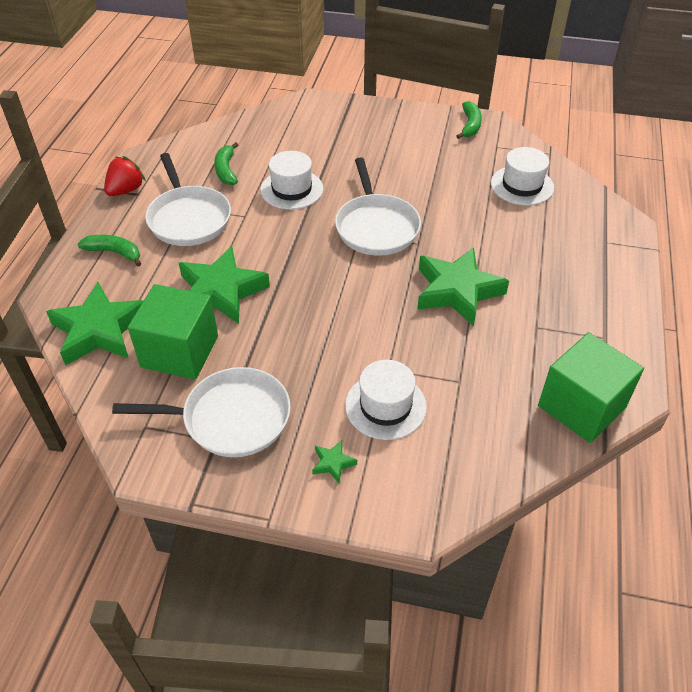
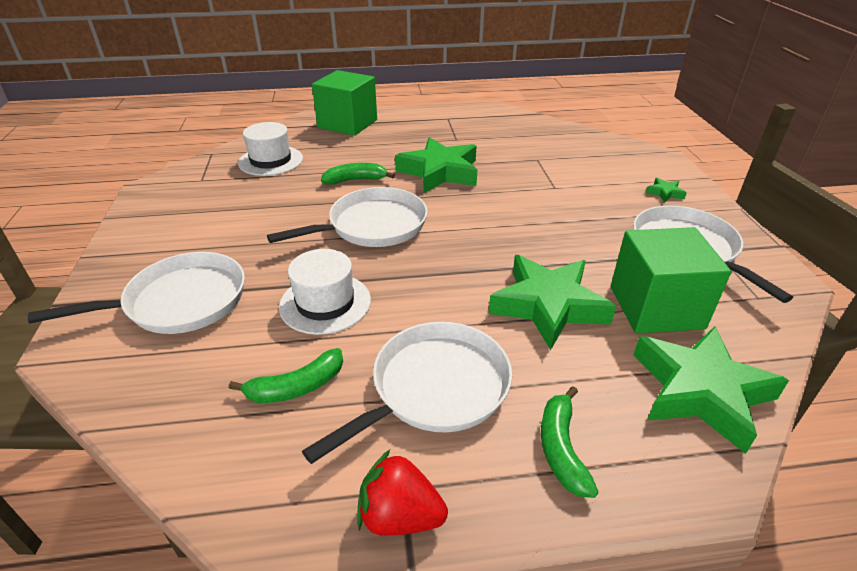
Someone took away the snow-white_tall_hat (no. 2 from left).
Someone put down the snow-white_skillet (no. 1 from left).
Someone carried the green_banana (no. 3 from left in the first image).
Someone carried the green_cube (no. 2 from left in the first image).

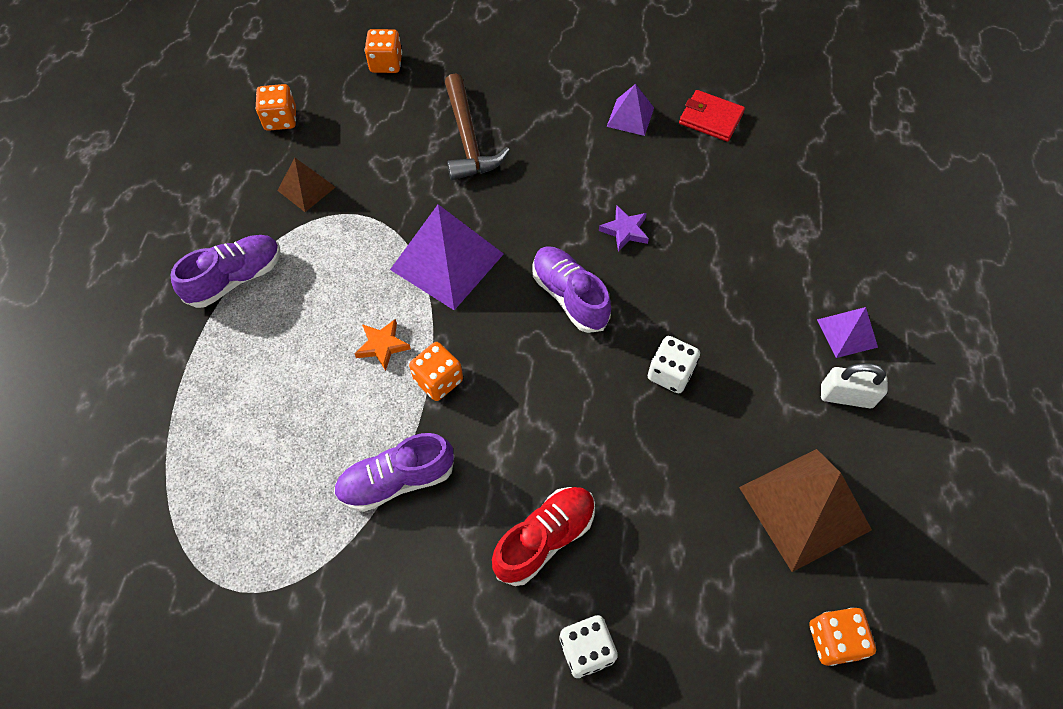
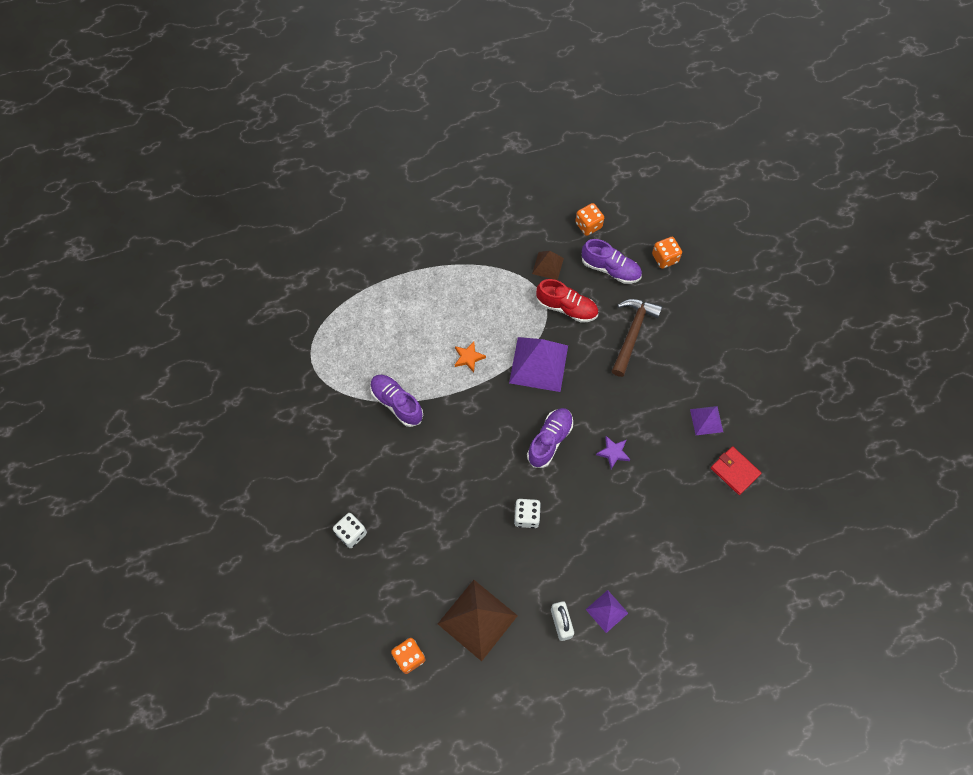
Someone took away the orange_die (no. 3 from left).
Someone carried the violet_sneaker (no. 1 from left in the first image).
Someone carried the scarlet_sneaker.
Someone rotated the russet_hammer by 150 degrees clockwise.
Someone rotated the scarlet_billfold by 45 degrees counterclockwise.

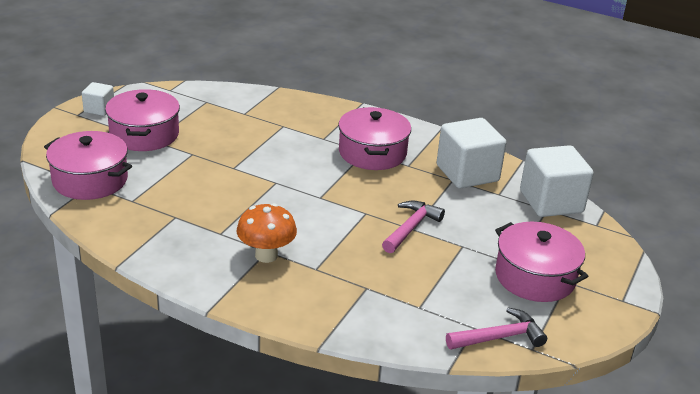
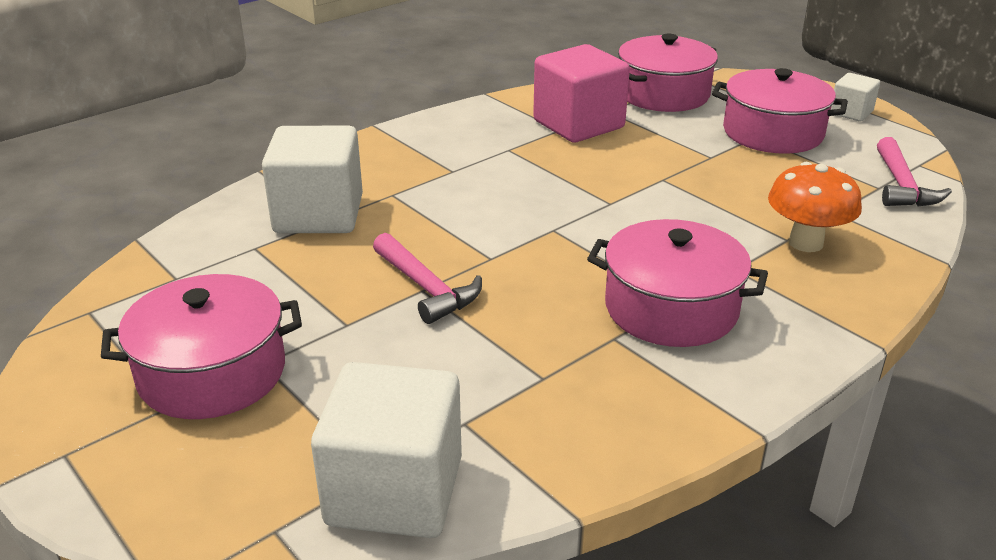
Someone put down the pink_cube.
Someone carried the orange_mushroom.
Someone carried the snow-white_cube (no. 2 from left in the first image).
Someone carried the pink_hammer (no. 2 from left).

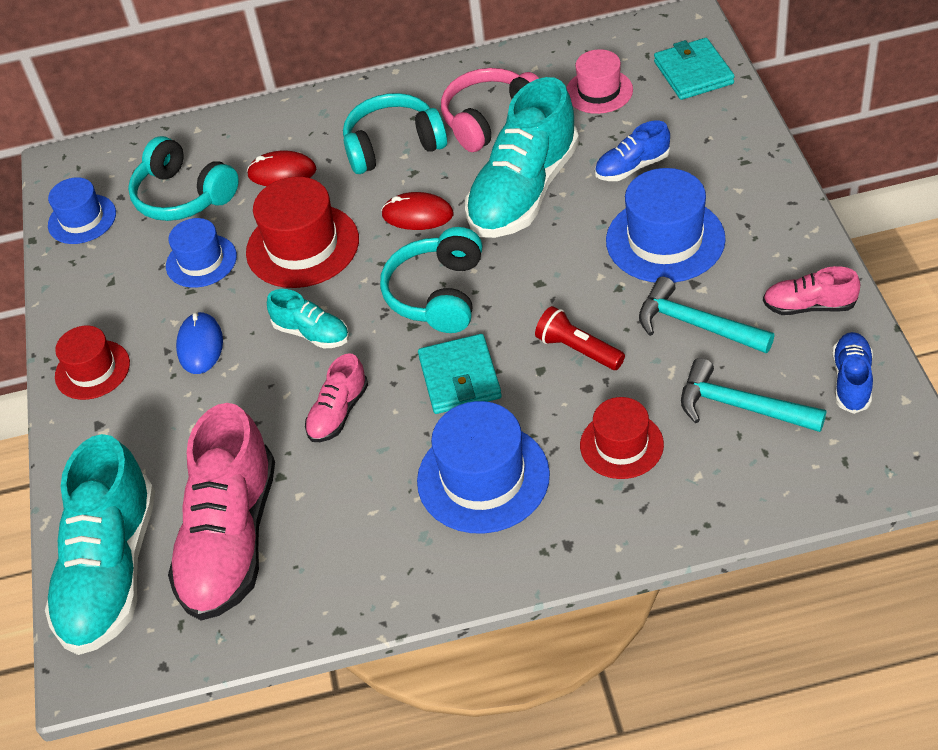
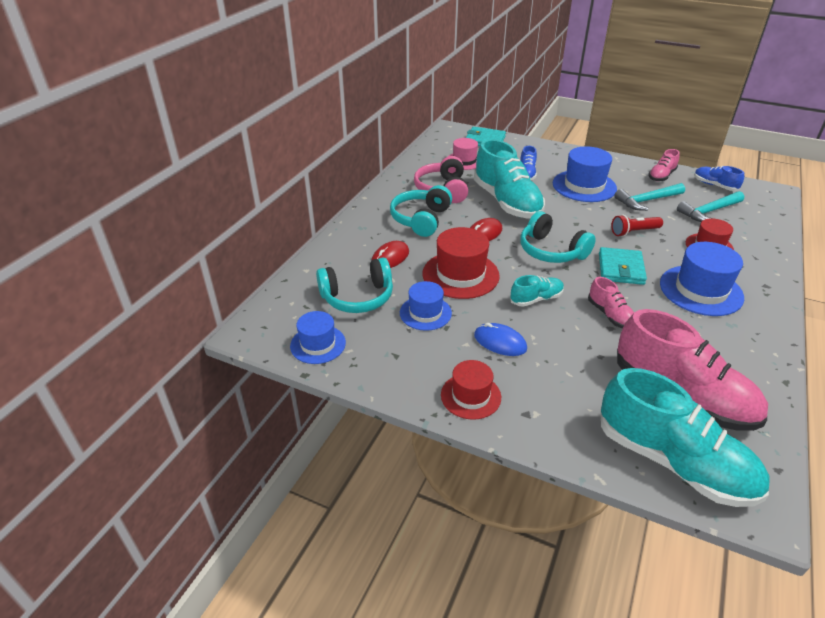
Someone rotated the teal_billfold (no. 1 from left in the first image) by 75 degrees clockwise.

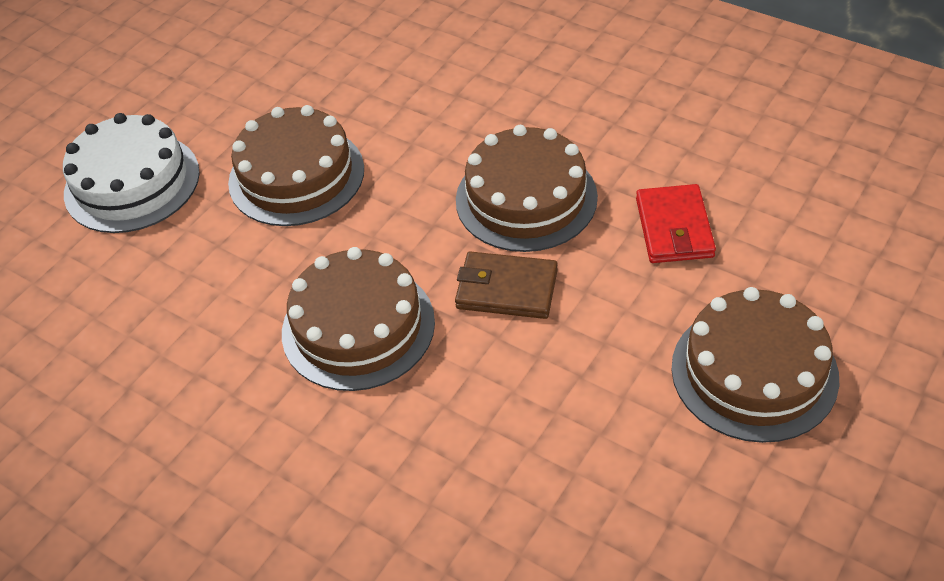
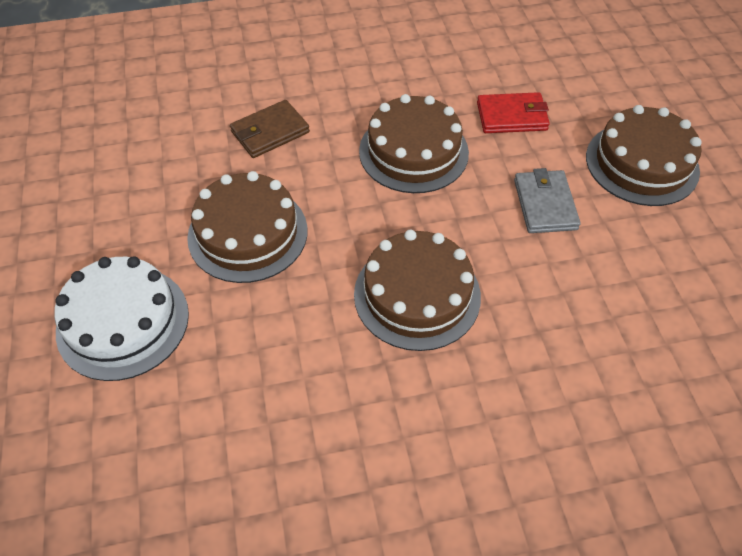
Someone put down the grey_billfold.
Someone carried the russet_billfold.
Someone rotated the scarlet_billfold by 45 degrees counterclockwise.

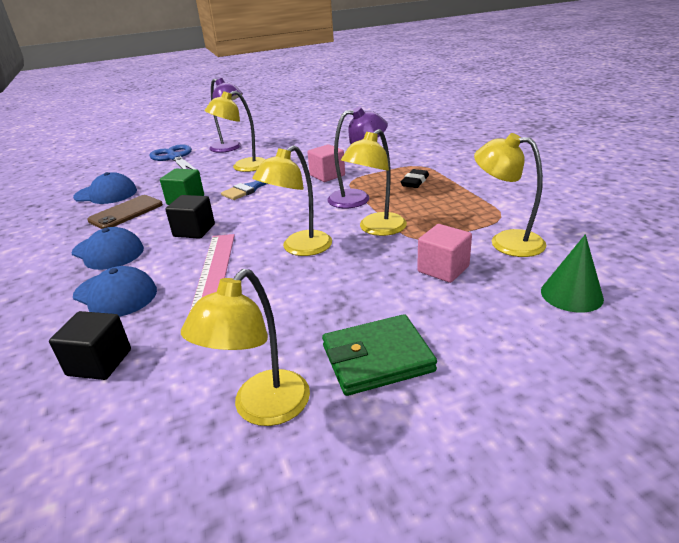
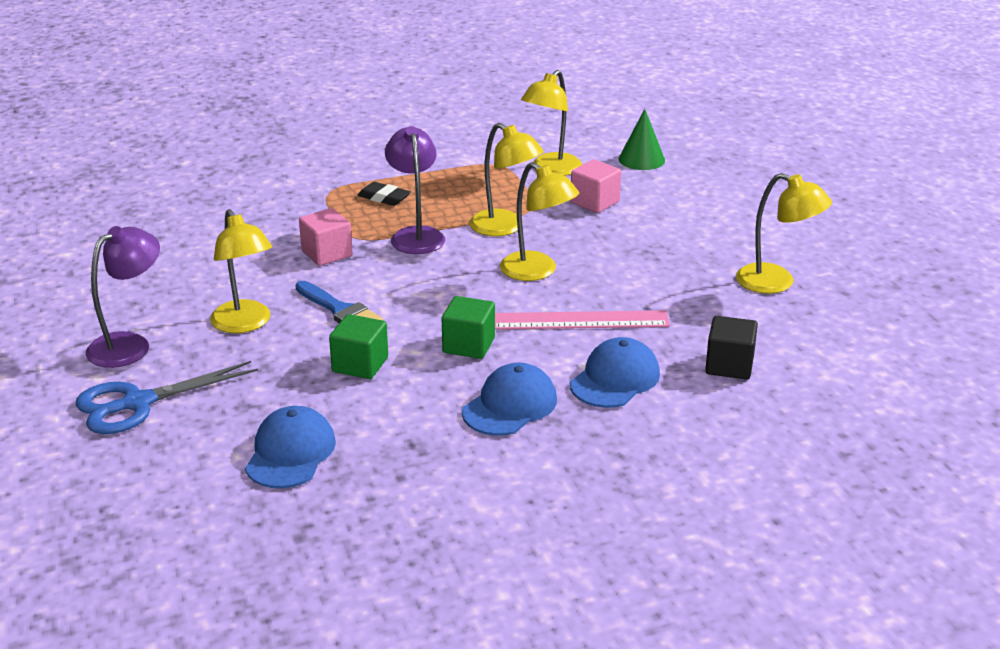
Someone took away the russet_mobile_phone.
Someone took away the green_billfold.
Someone repainted the jet-black_cube (no. 2 from left), which became the green_cube (no. 2 from left).

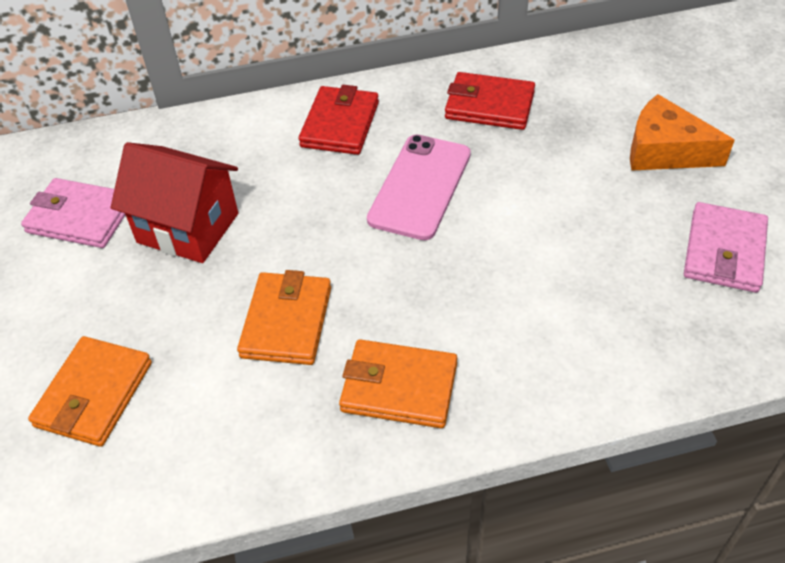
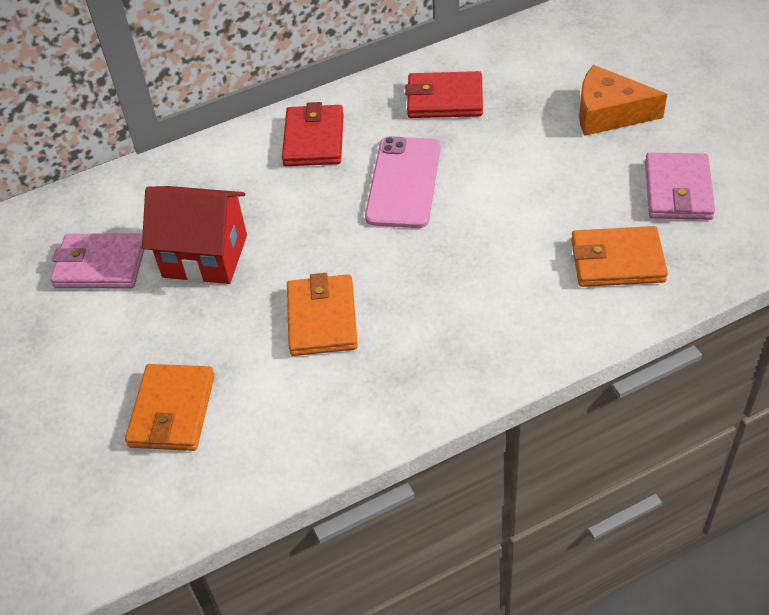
Someone carried the orange_billfold (no. 3 from left).

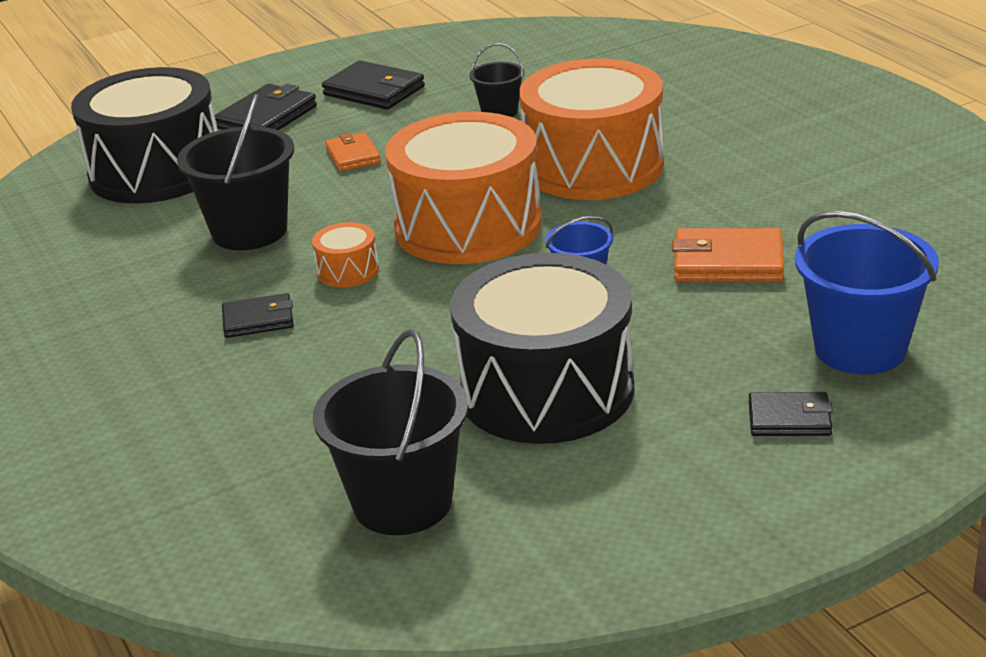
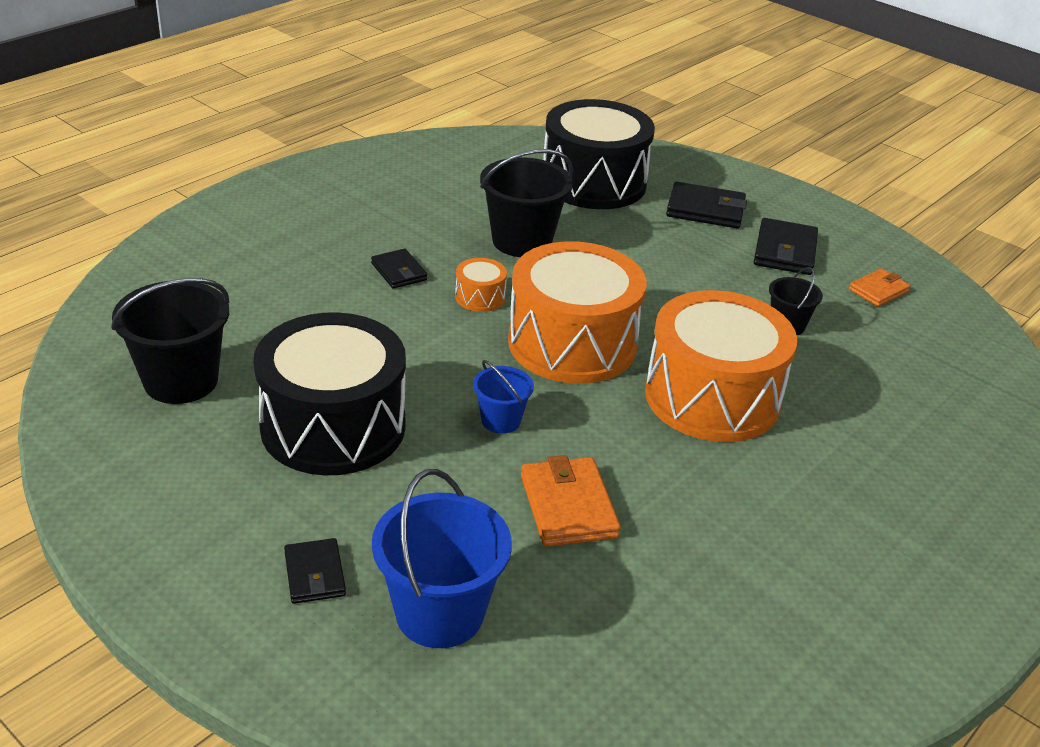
Someone carried the orange_billfold (no. 1 from left in the first image).

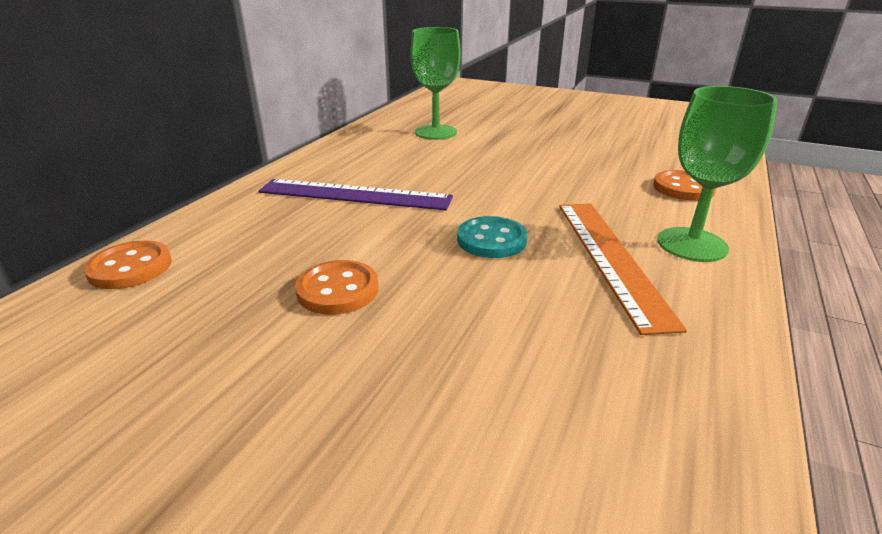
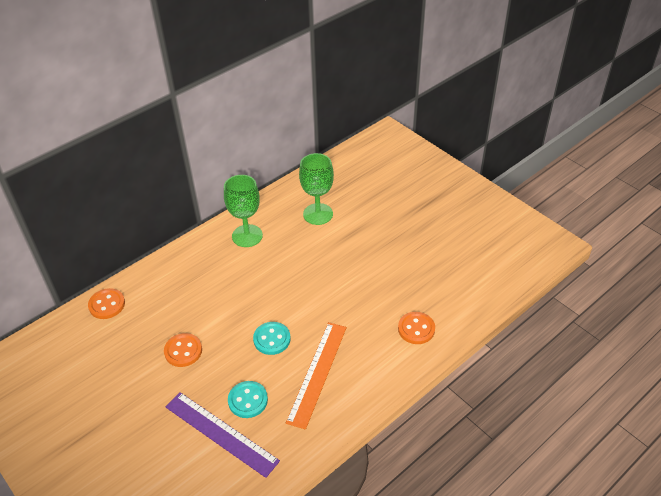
Someone put down the teal_button (no. 1 from left).
Someone carried the violet_measuring_stick.
Someone carried the green_goblet (no. 2 from left in the first image).

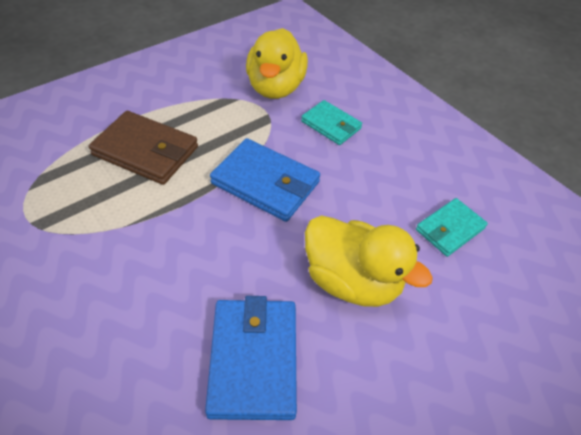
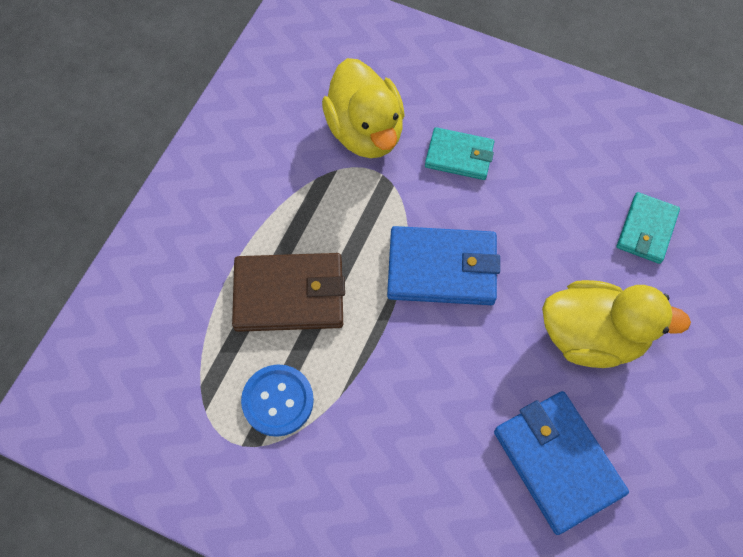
Someone put down the cobalt_button.

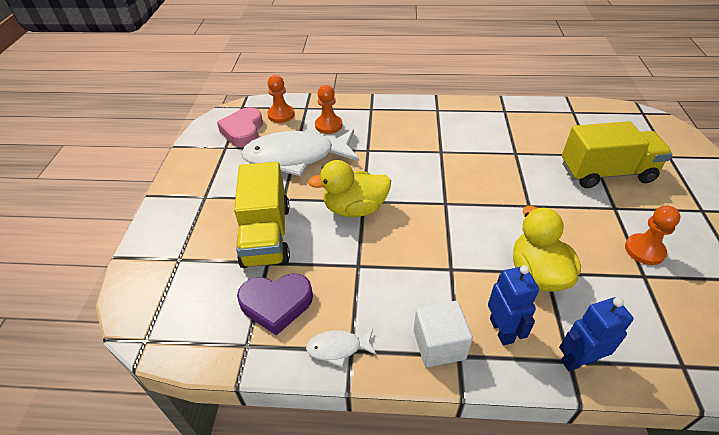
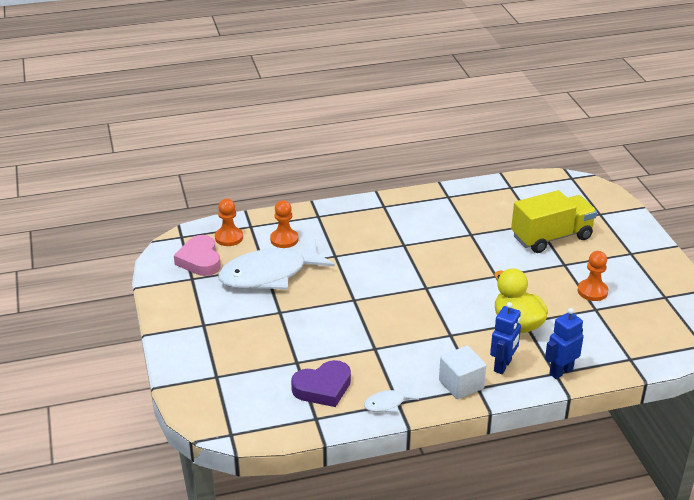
Someone took away the bright_yellow_lorry (no. 1 from left).
Someone took away the bright_yellow_toy_duck (no. 1 from left).
Someone rotated the cobalt_robot_figure (no. 1 from left) by 60 degrees clockwise.

